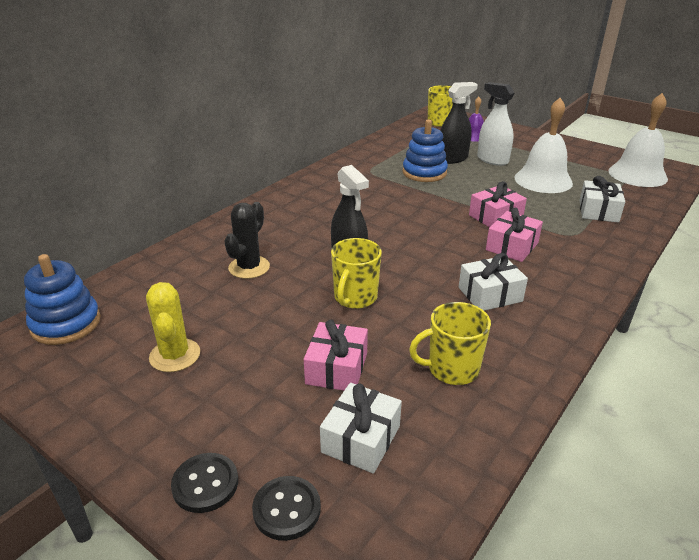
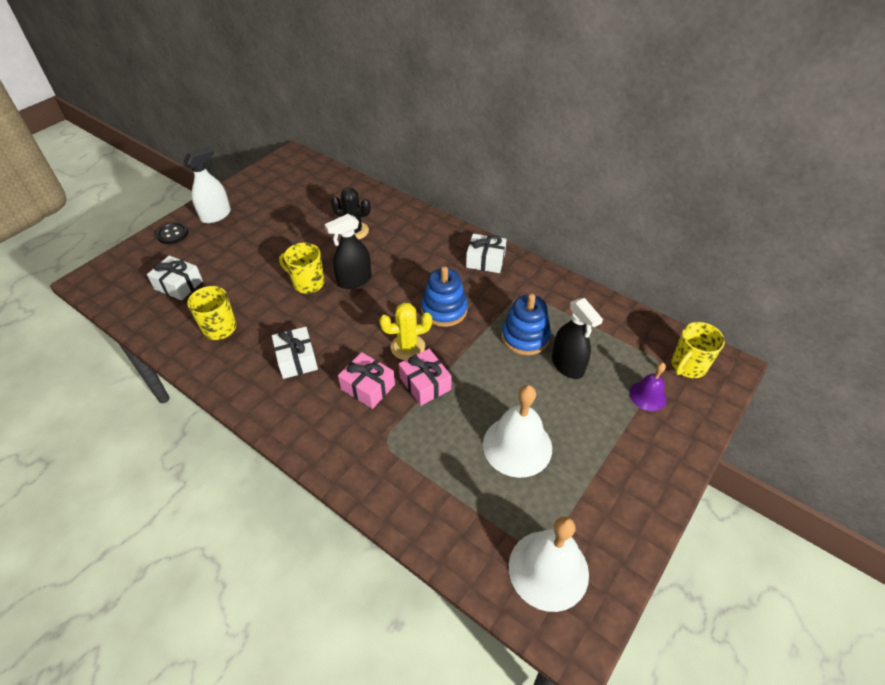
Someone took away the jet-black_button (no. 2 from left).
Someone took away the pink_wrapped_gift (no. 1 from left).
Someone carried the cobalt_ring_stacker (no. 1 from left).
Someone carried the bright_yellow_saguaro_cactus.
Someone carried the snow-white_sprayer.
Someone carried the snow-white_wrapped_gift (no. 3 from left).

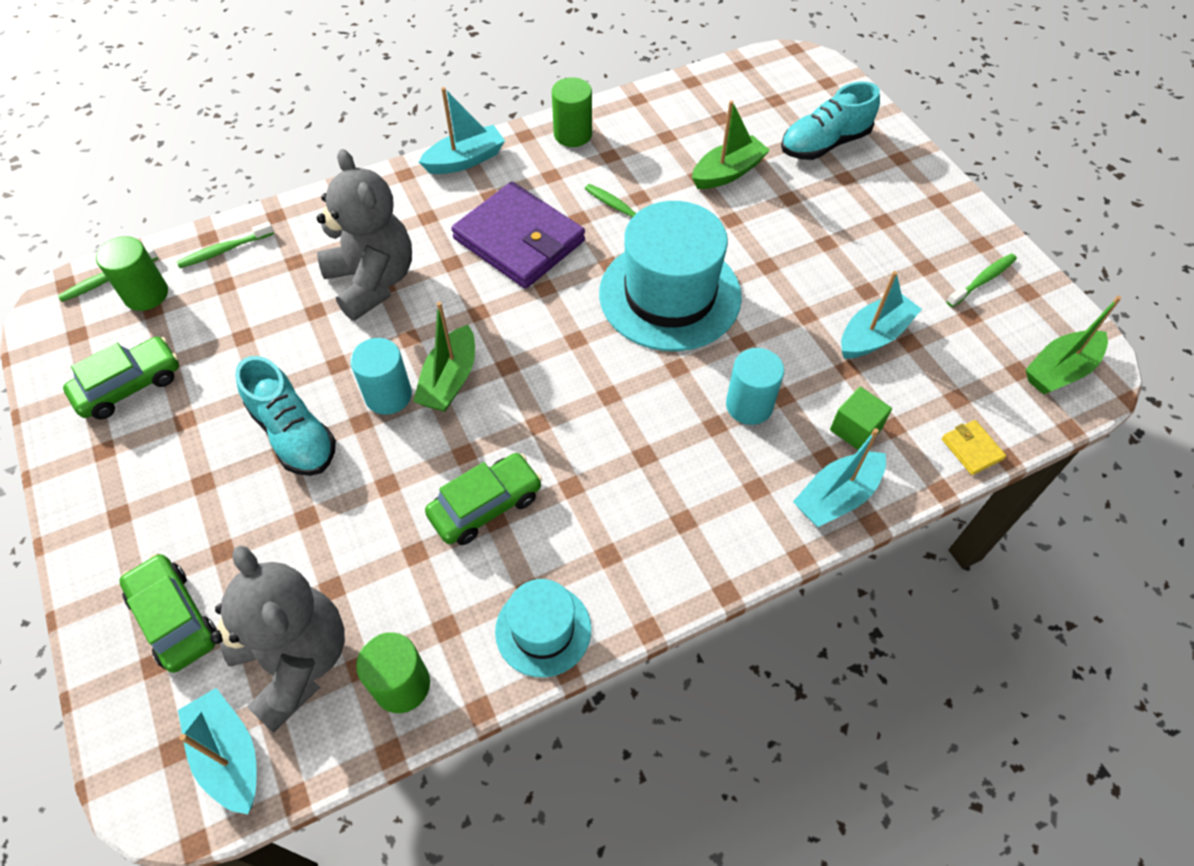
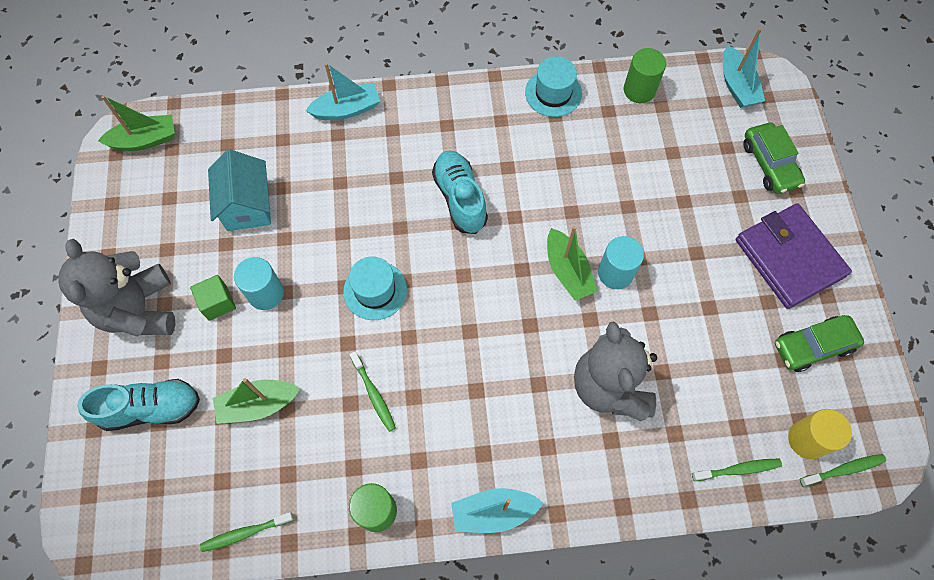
Someone took away the green_toy_car (no. 3 from left).
Someone took away the bright_yellow_billfold.
Someone carried the grey_stuffed_bear (no. 1 from left).
Someone carried the teal_sneaker (no. 1 from left in the first image).
Someone carried the violet_billfold.
Someone carried the teal_cylinder_shape (no. 2 from left in the first image).
Someone carried the green_cube.
Someone carried the green_dental_brush (no. 4 from left in the first image).
Someone swapped the teal_toy_boat (no. 4 from left) for the teal_house.
Someone repainted the green_cylinder_shape (no. 1 from left), which became the bright_yellow_cylinder_shape.
Someone rotated the green_toy_boat (no. 1 from left in the first image) by 120 degrees clockwise.
Someone scaled the teal_tall_hat (no. 2 from left in the first image) by 0.54.

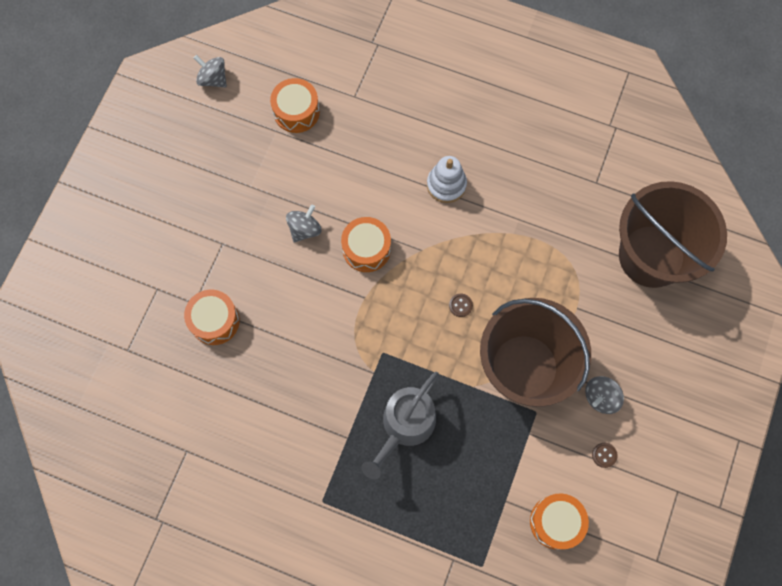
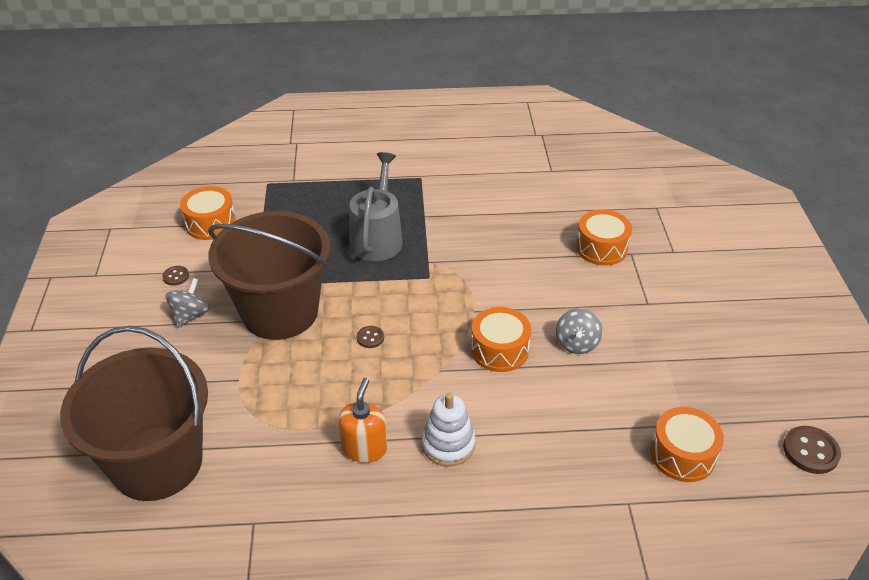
Someone put down the orange_pump_bottle.
Someone swapped the grey_spinning_top (no. 1 from left) for the russet_button (no. 3 from left).

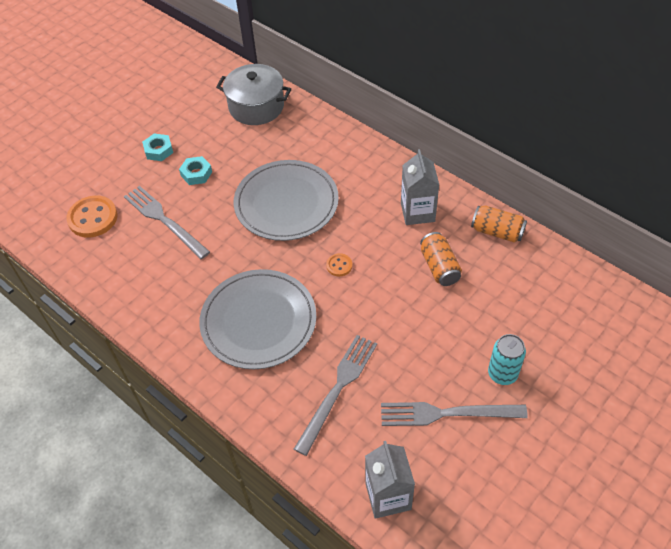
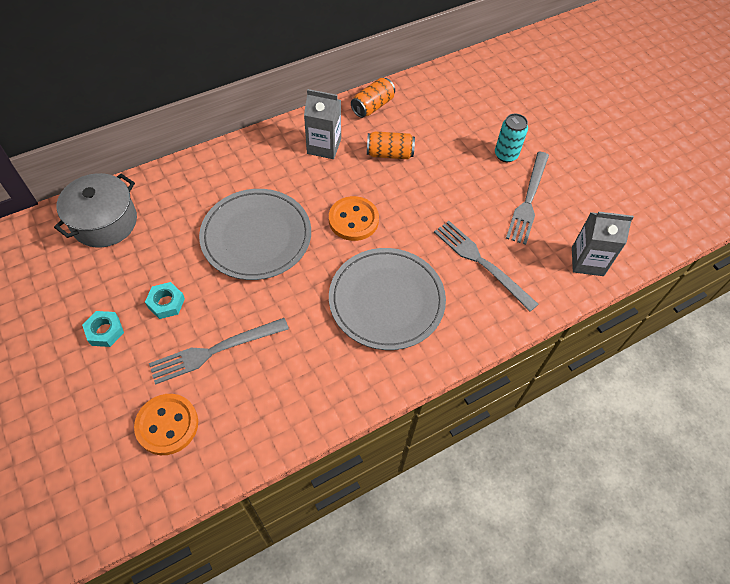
Someone scaled the orange_button (no. 2 from left) by 1.99.

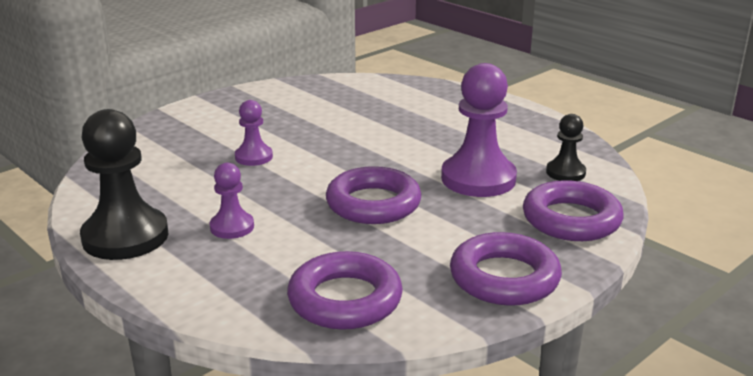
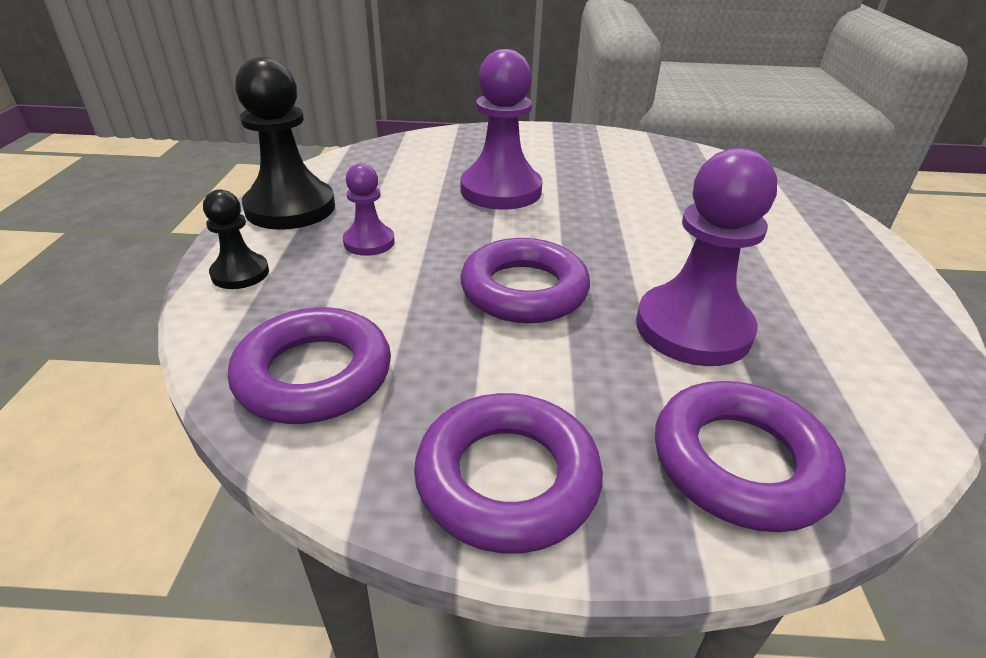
Someone carried the jet-black_game_pawn (no. 2 from left in the first image).
Someone scaled the violet_game_pawn (no. 2 from left) by 1.88.

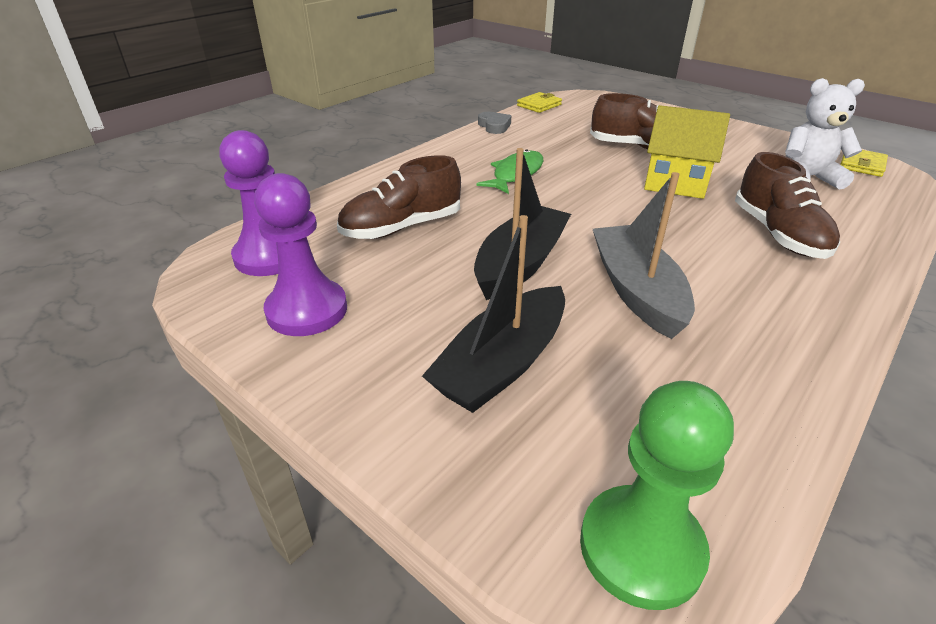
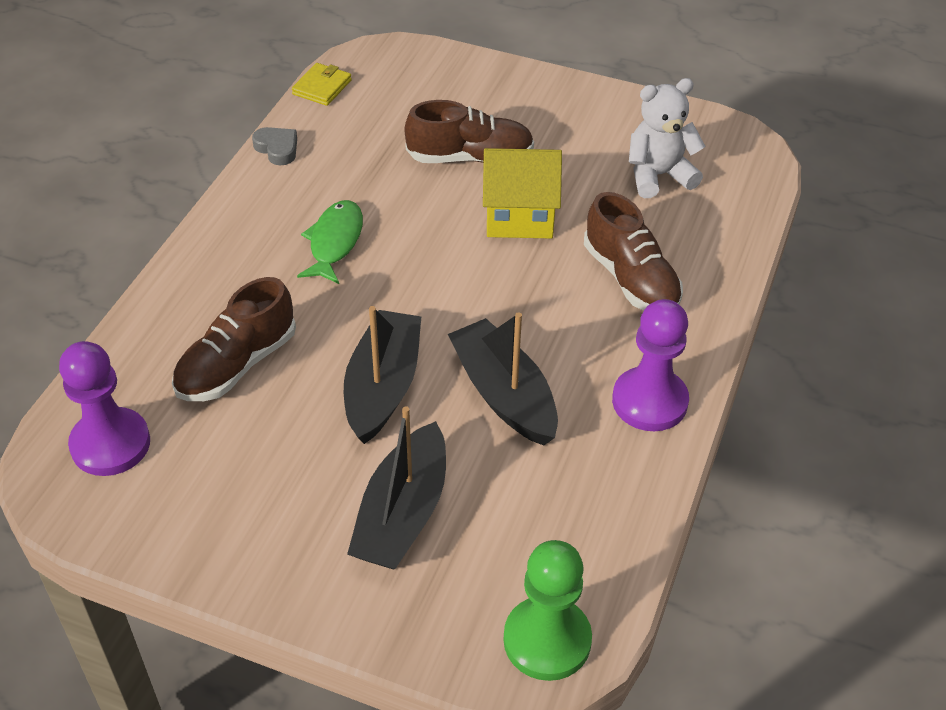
Someone took away the bright_yellow_billfold (no. 2 from left).
Someone carried the violet_game_pawn (no. 2 from left).
Someone repainted the grey_toy_boat, which became the jet-black_toy_boat (no. 3 from left).

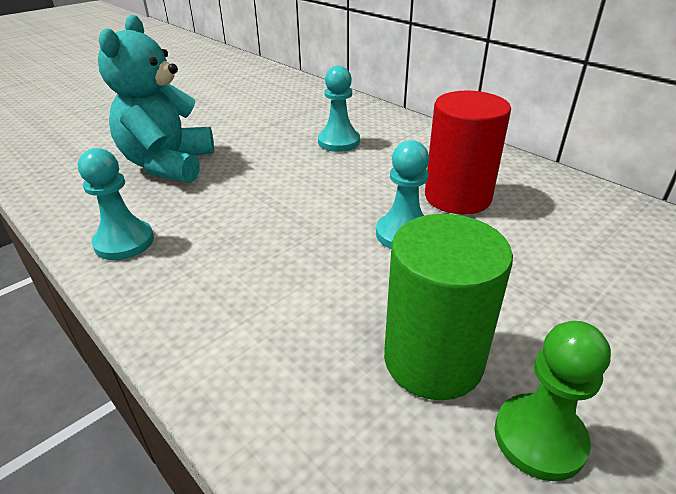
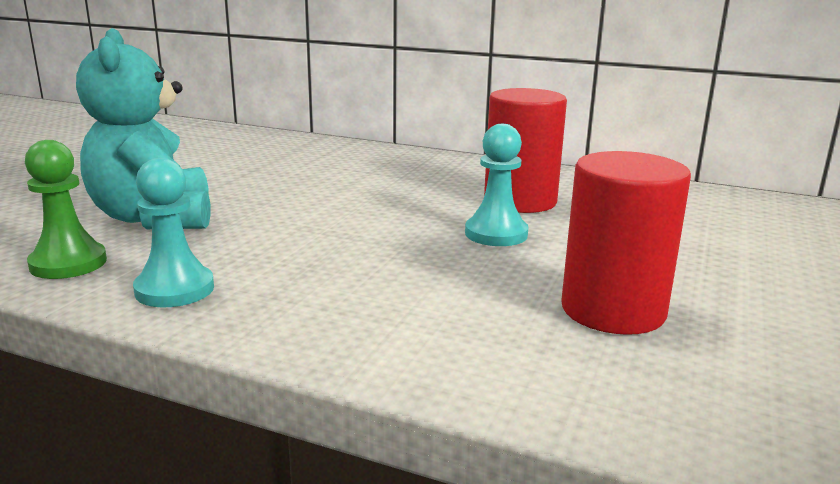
Someone took away the teal_game_pawn (no. 2 from left).
Someone carried the green_game_pawn.
Someone repainted the green_cylinder_shape, which became the scarlet_cylinder_shape (no. 2 from left).

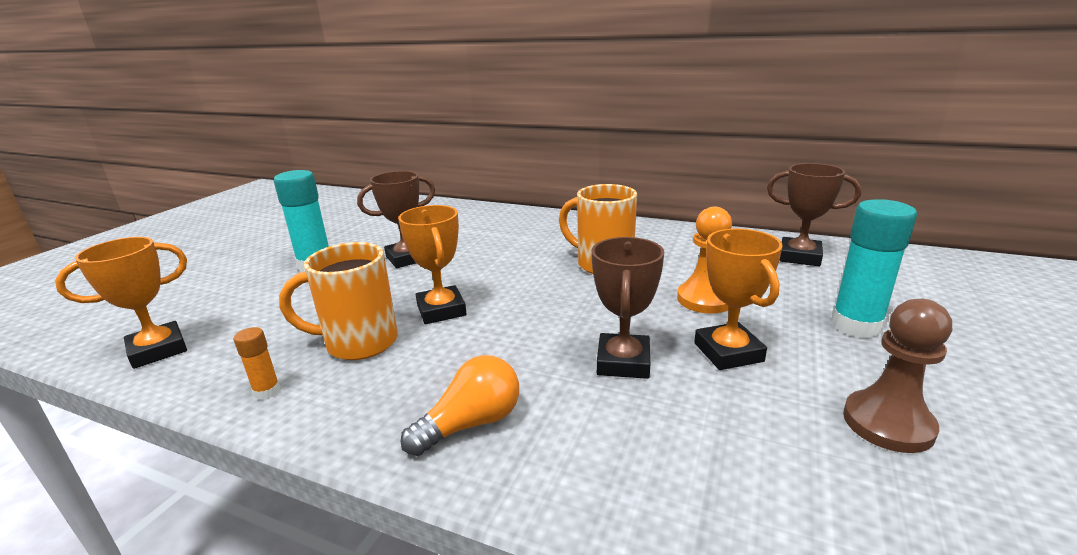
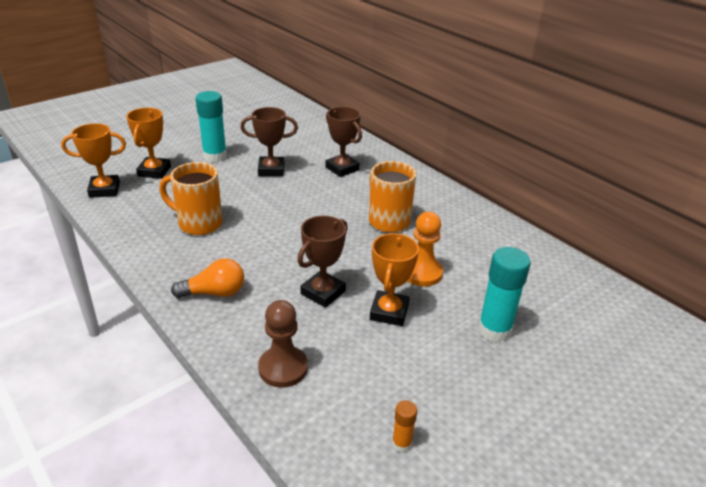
Someone carried the orange_stick_of_glue.
Someone carried the orange_trophy (no. 2 from left).
Someone carried the russet_trophy (no. 3 from left).
Someone carried the russet_game_pawn.

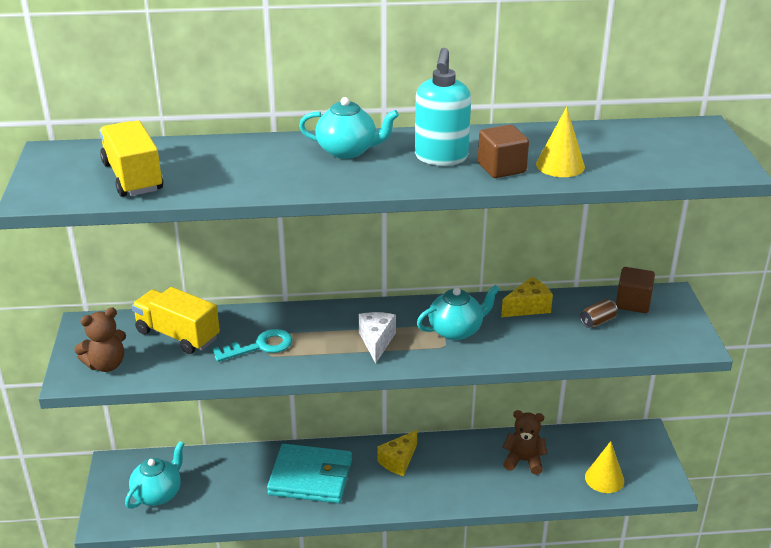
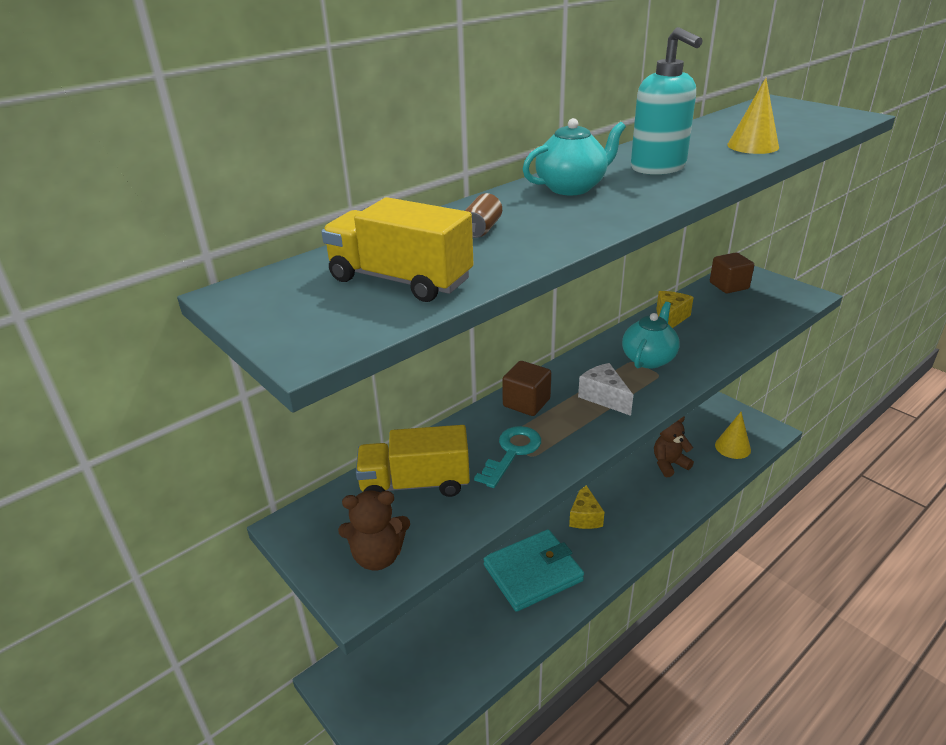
Someone took away the teal_china_teapot (no. 1 from left).
Someone carried the russet_cube (no. 1 from left).
Someone carried the russet_soda_can.
Someone rotated the russet_stuffed_bear (no. 1 from left) by 60 degrees clockwise.

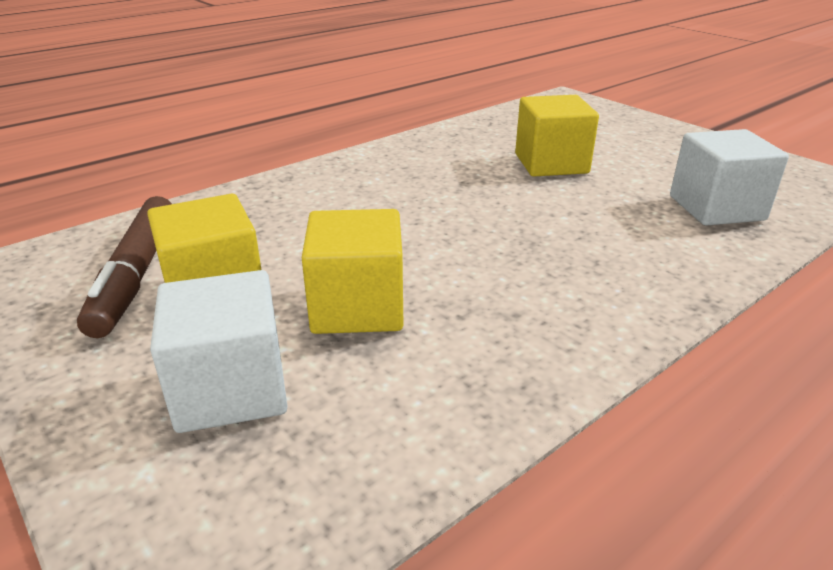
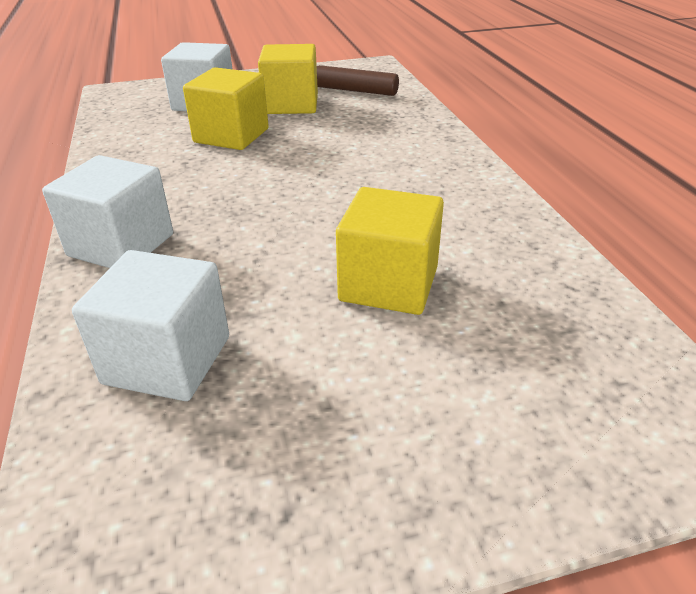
Someone put down the snow-white_cube (no. 1 from left).

